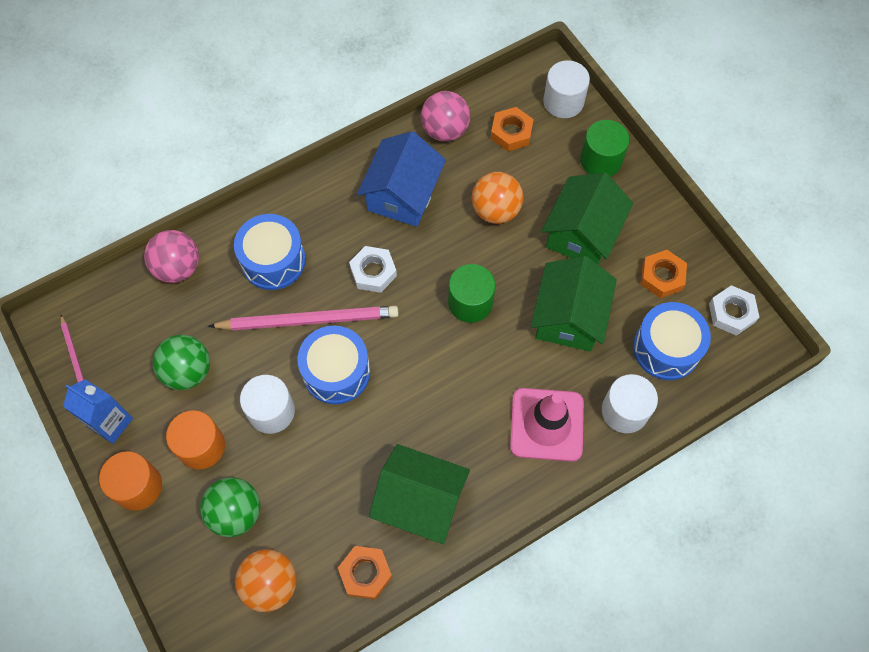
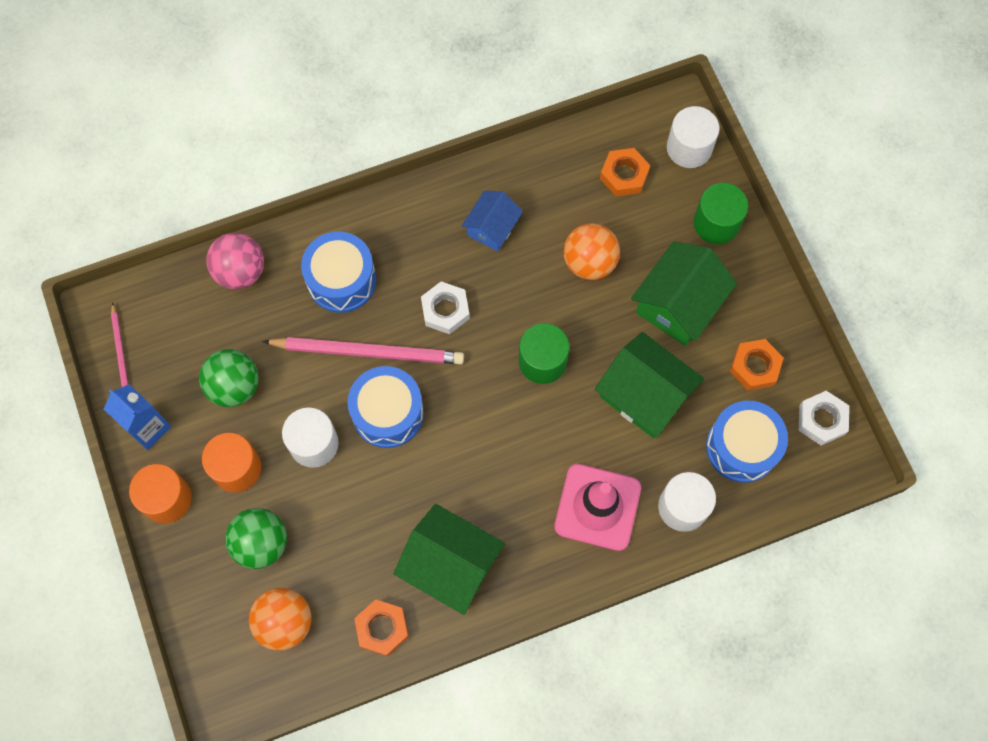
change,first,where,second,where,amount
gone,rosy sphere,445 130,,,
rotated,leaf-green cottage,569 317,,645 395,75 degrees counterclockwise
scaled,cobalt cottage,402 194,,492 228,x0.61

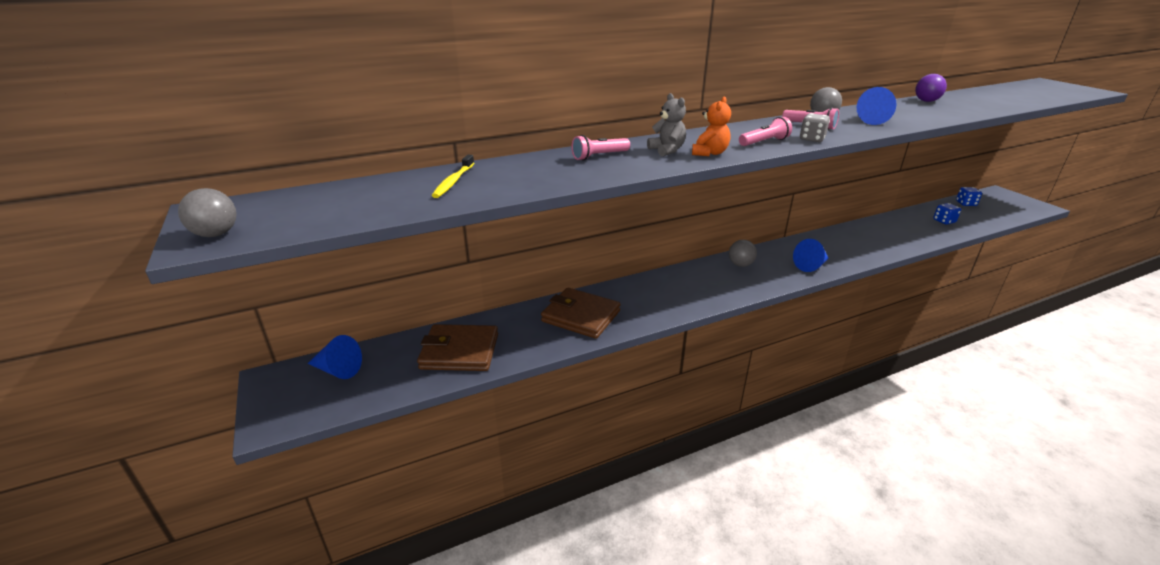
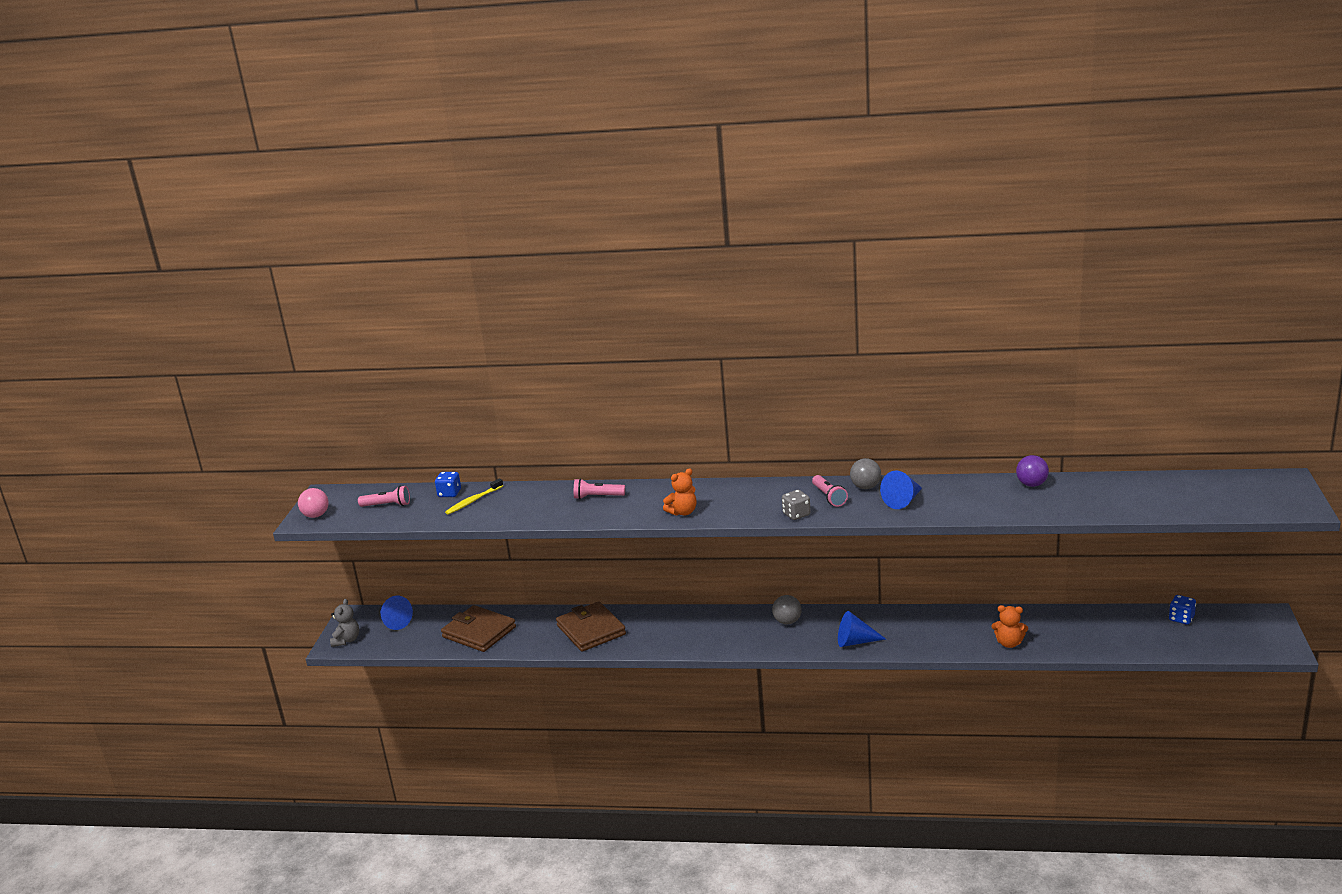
change,first,where,second,where,amount
new,,,bright orange stuffed bear,1009 643,
shifted,grey stuffed bear,667 150,,347 640,
shifted,rosy flashlight,764 142,,387 505,
shifted,cobalt game die,944 221,,449 493,
repainted,grey sphere,216 234,rosy sphere,316 515,

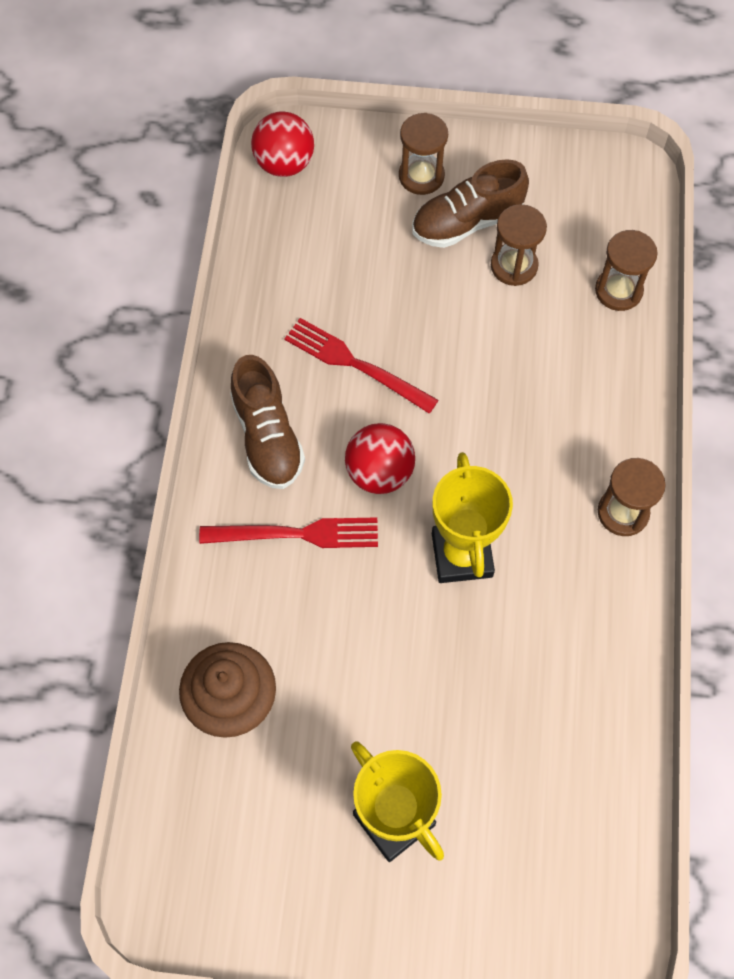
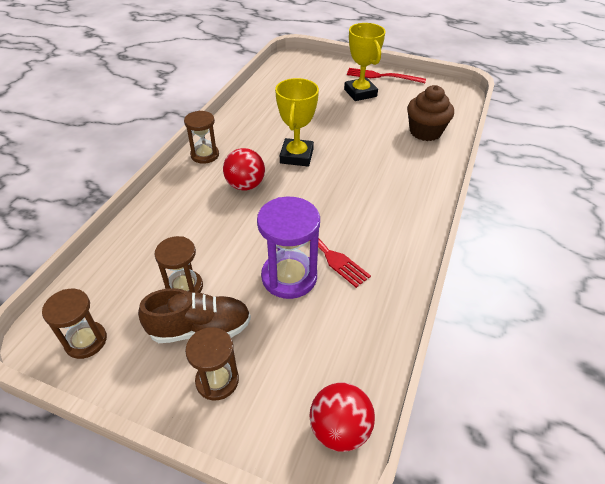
change,first,where,second,where,amount
gone,russet shoe,267 437,,,
new,,,royal purple sand timer,289 277,
shifted,crimson table fork,297 534,,382 76,
shifted,crimson sphere,379 473,,245 185,
shifted,russet sand timer,618 291,,86 341,

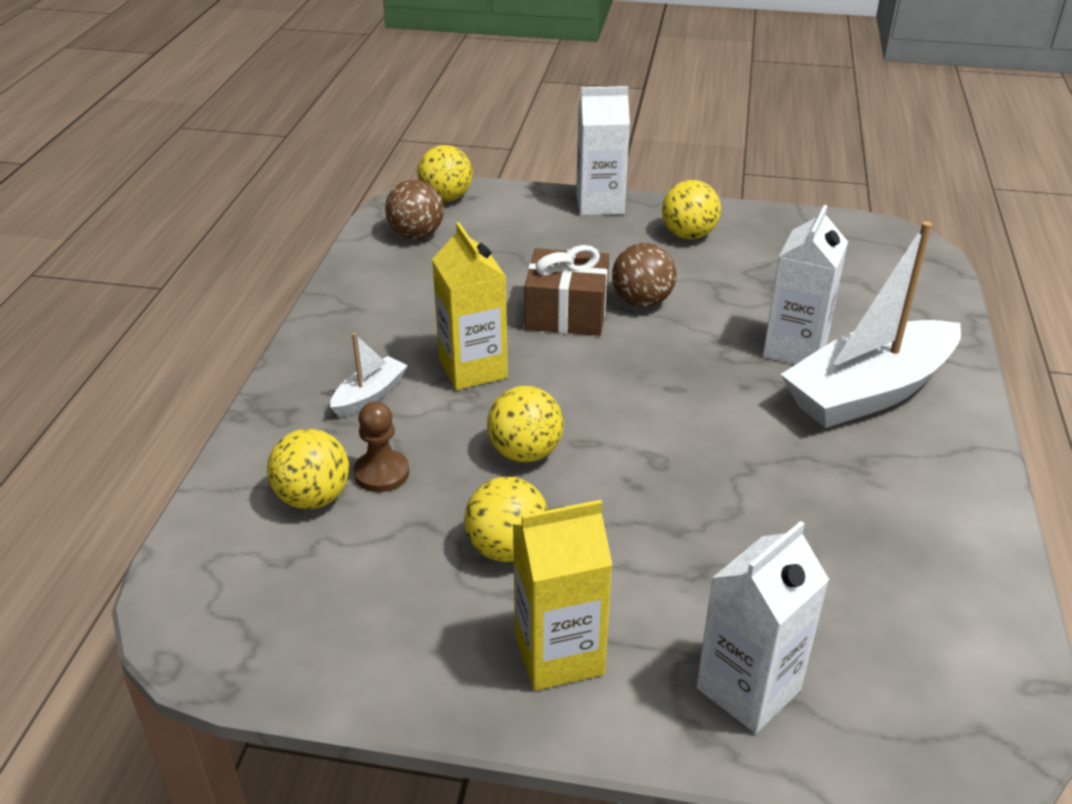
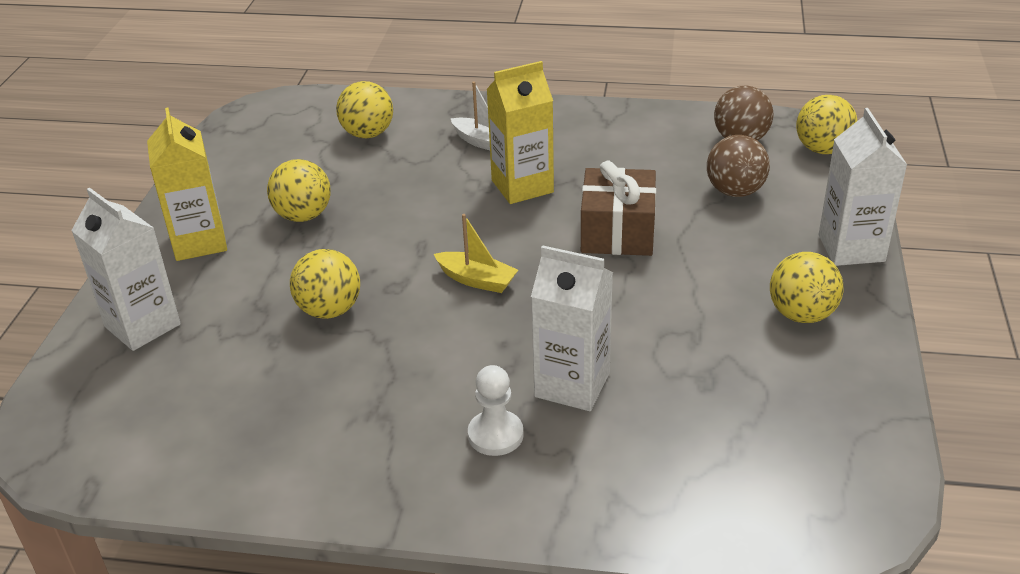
change,first,where,second,where,amount
gone,russet game pawn,382 473,,,
new,,,golden sailboat,477 280,
shifted,golden sphere,525 452,,329 310,
shifted,russet sphere,642 301,,735 191,
swapped,snow-white sailboat,869 392,snow-white game pawn,495 435,

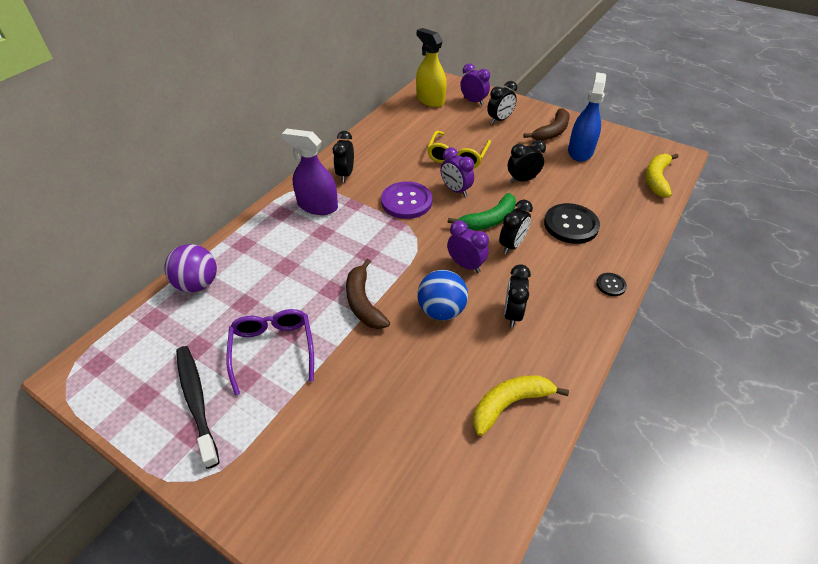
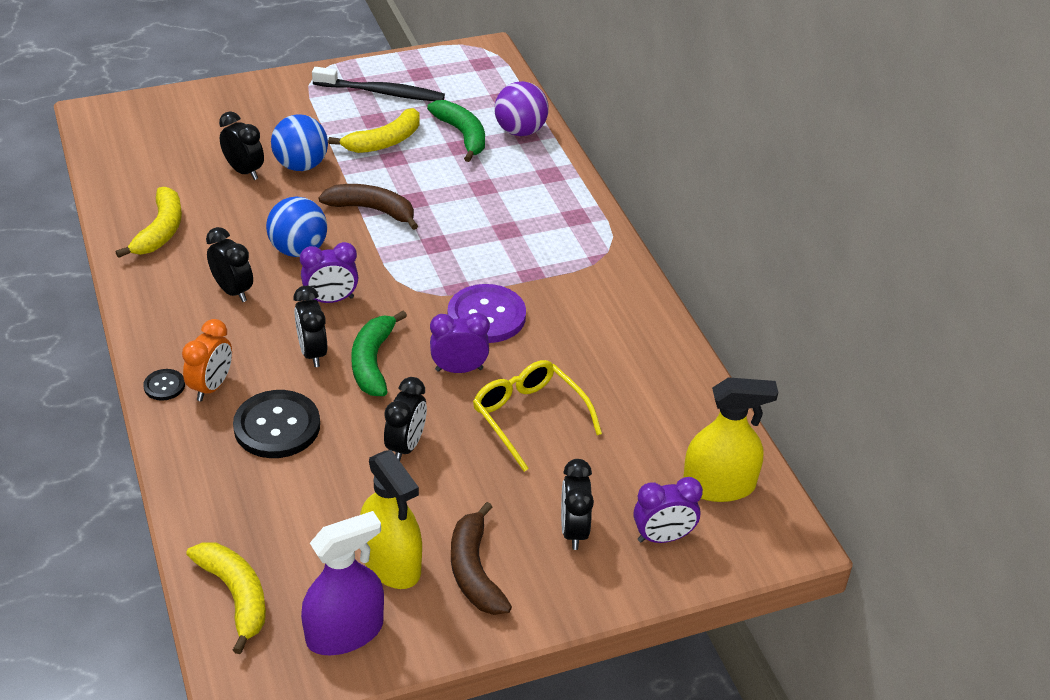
change,first,where,second,where,amount
new,,,bright orange bedside clock,211 387,
new,,,cobalt sphere,301 165,
new,,,leaf-green banana,462 135,
shifted,royal purple spray bottle,317 206,,345 632,
shifted,jet-black bedside clock,345 174,,244 171,
swapped,royal purple spectacles,273 350,golden banana,384 141,
repainted,cobalt spray bottle,580 151,golden spray bottle,391 563,

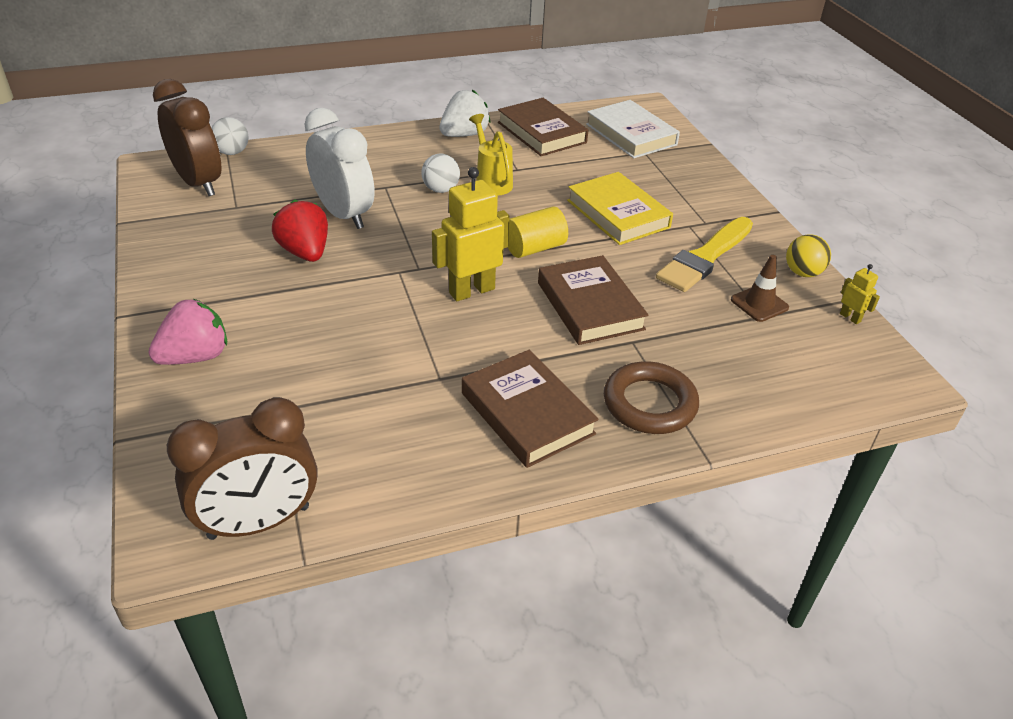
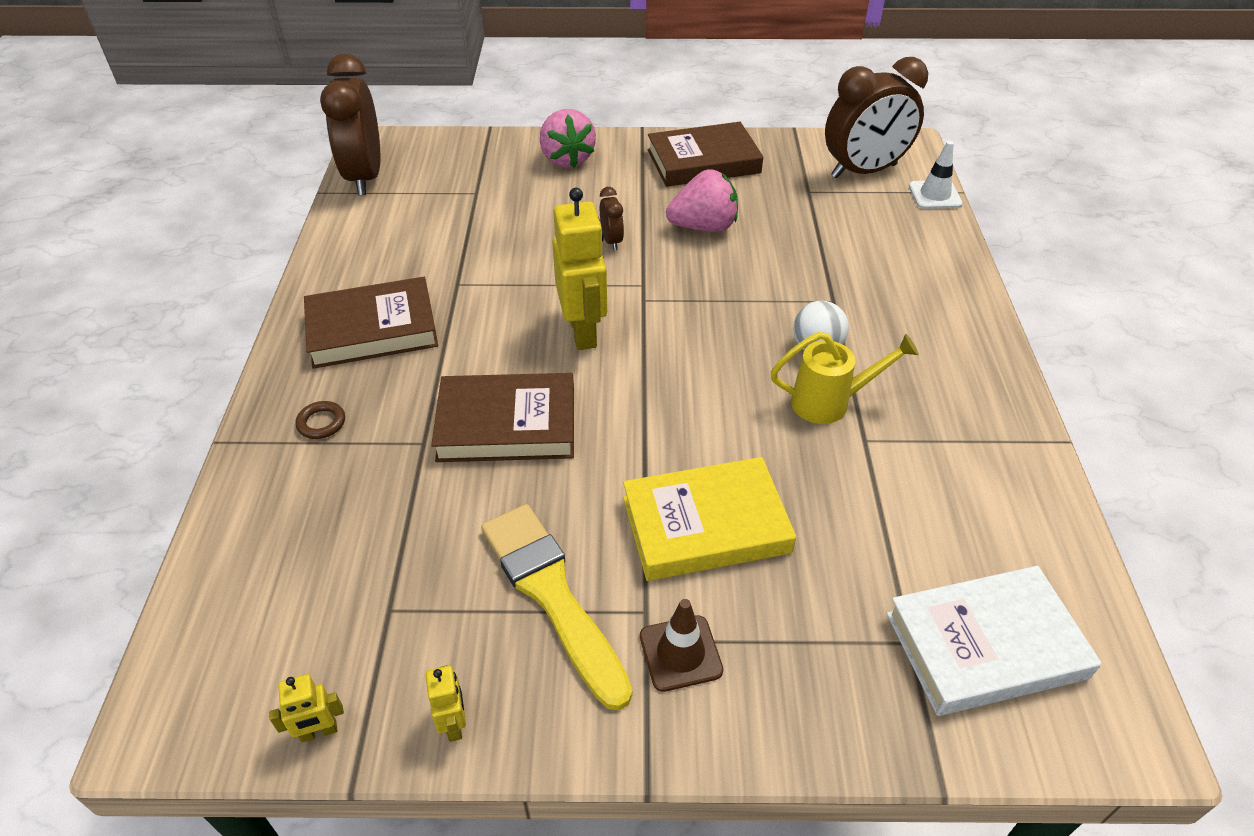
change,first,where,second,where,amount
gone,snow-white bedside clock,344 215,,,
gone,snow-white berry,464 135,,,
gone,golden cylinder shape,534 248,,,
new,,,russet bedside clock,611 241,
shifted,russet book,541 132,,703 161,
shifted,russet safety cone,759 304,,680 653,
swapped,snow-white sphere,232 152,snow-white safety cone,934 195,
swapped,golden sphere,802 273,golden robot figure,454 724,
repainted,crimson berry,305 252,rosy berry,703 227,
scaled,russet ring,649 403,,321 423,x0.45

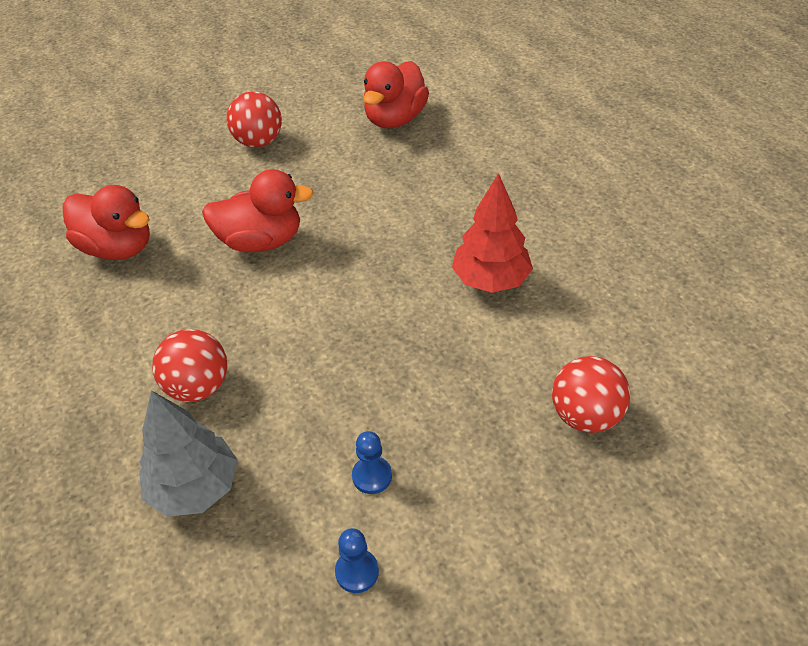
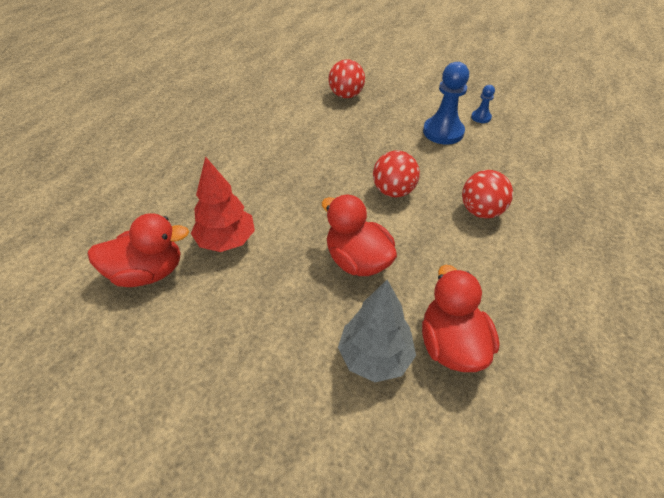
change,first,where,second,where,amount
shifted,grey tree,194 488,,375 357,
shifted,crimson sphere,258 142,,393 191,
shifted,crimson tree,490 280,,226 241,
scaled,cobalt game pawn,372 476,,443 132,x1.99

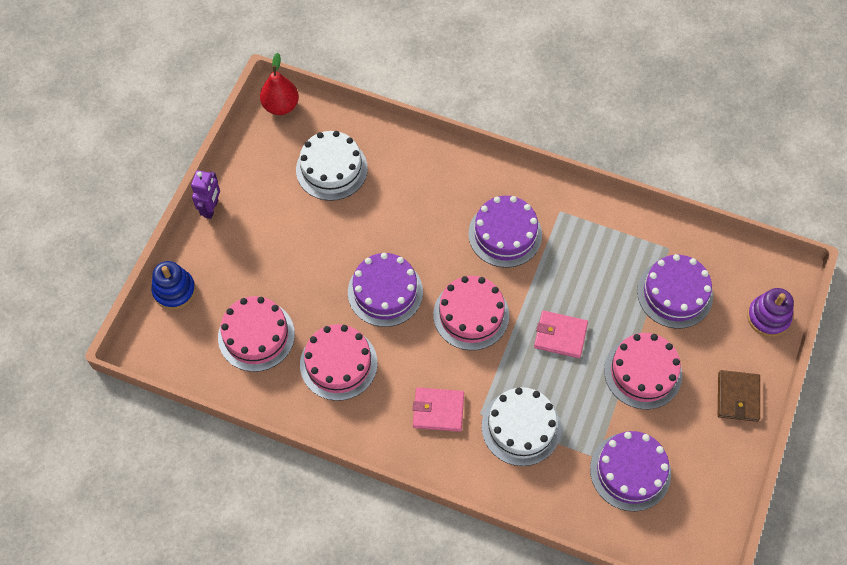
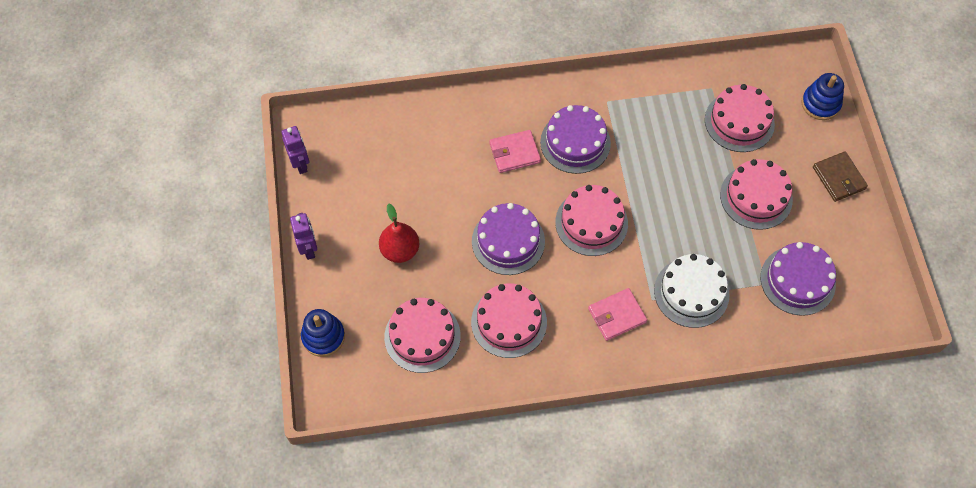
change,first,where,second,where,amount
gone,snow-white cake,331 169,,,
new,,,royal purple robot figure,300 164,
shifted,crimson toy pear,281 106,,400 250,
shifted,rosy card wallet,560 335,,514 153,
repainted,royal purple cake,674 293,rosy cake,739 122,
repainted,royal purple ring stacker,768 317,cobalt ring stacker,820 104,

